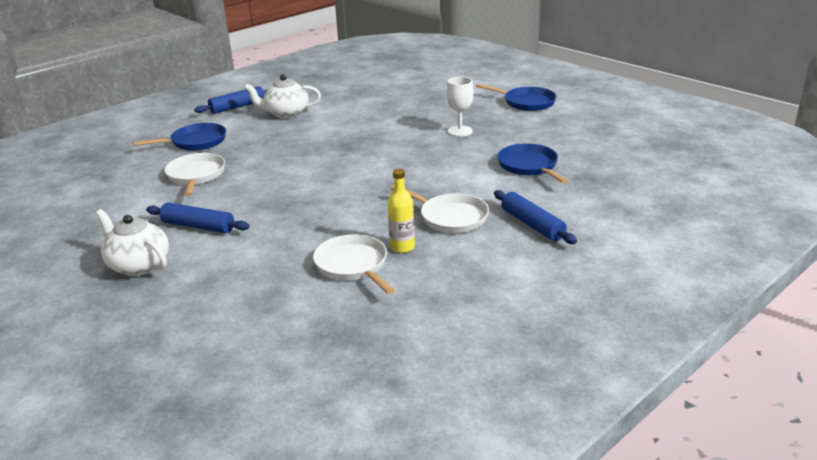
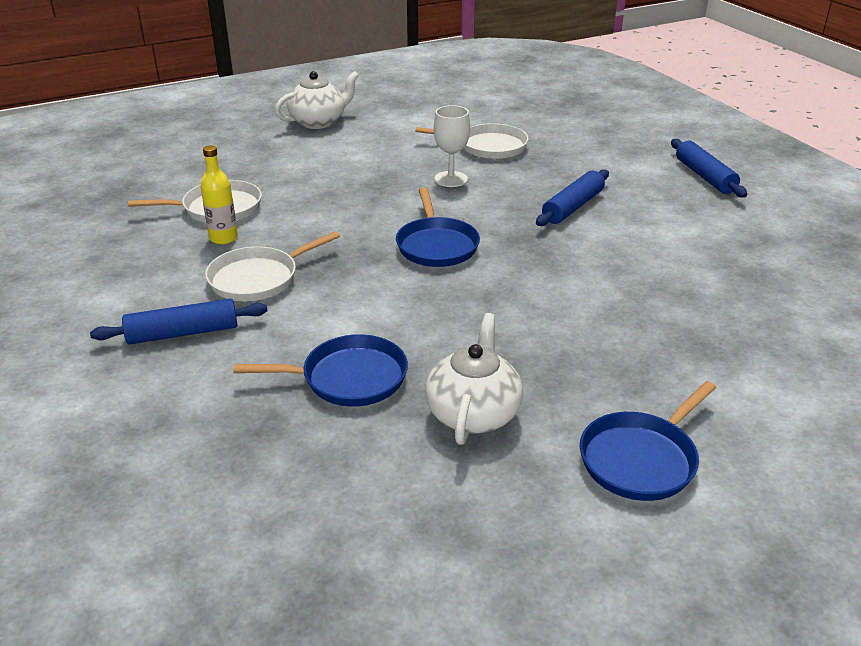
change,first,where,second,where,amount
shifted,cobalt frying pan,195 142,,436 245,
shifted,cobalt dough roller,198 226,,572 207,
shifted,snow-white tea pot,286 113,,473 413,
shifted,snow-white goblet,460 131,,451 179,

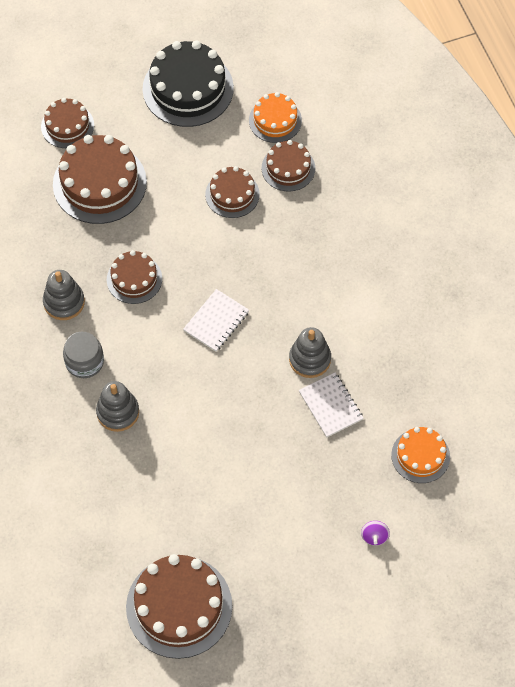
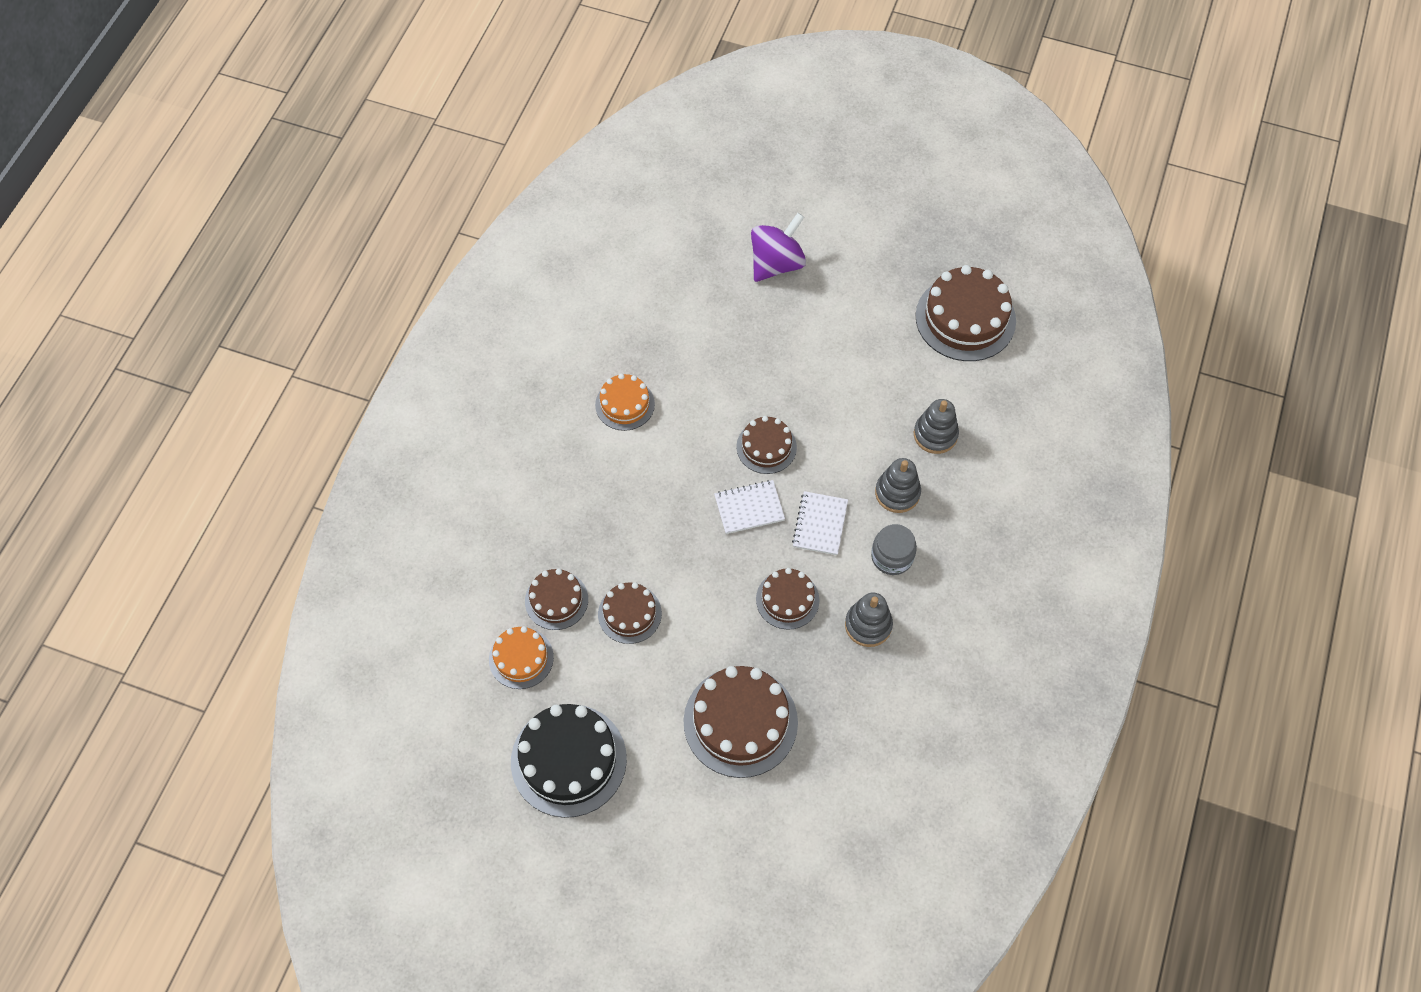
change,first,where,second,where,amount
shifted,russet cake,67 126,,766 447,
shifted,grey ring stacker,310 359,,935 435,
shifted,snow-white notebook,331 405,,820 524,
shifted,bright orange cake,420 456,,625 404,
scaled,royal purple spinning top,374 536,,776 263,x2.36

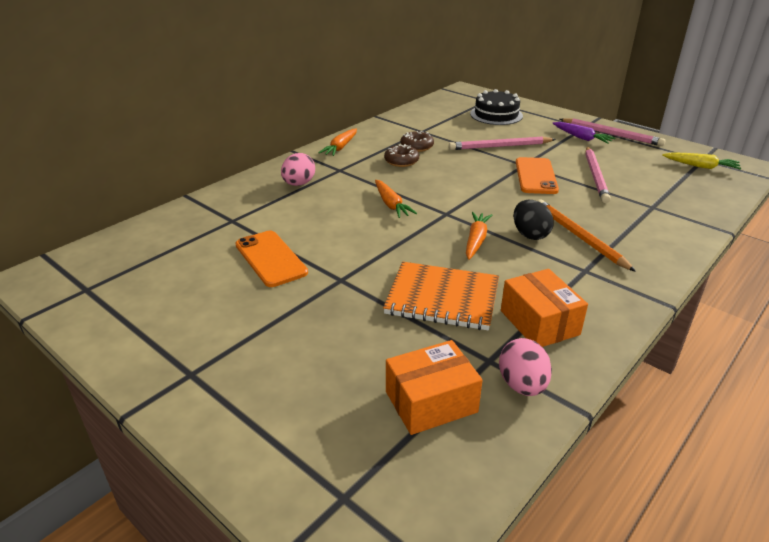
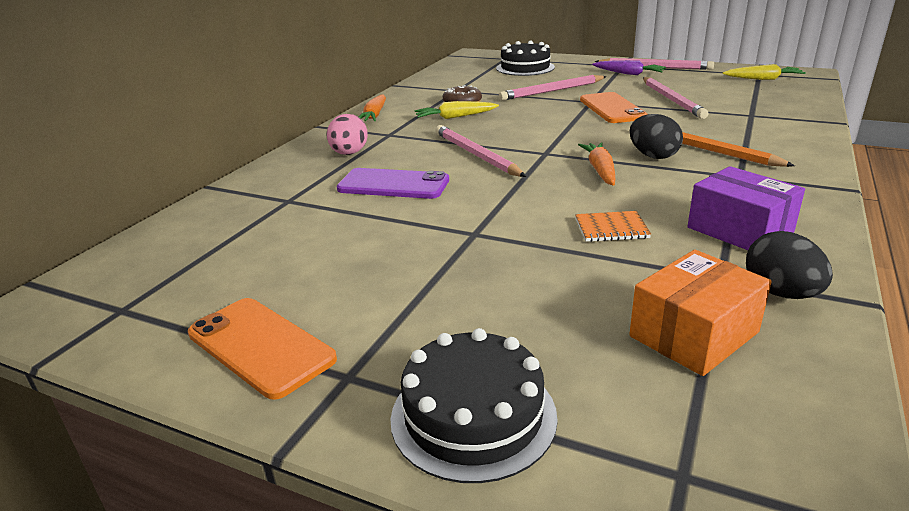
change,first,where,second,where,amount
new,,,royal purple mobile phone,393 185,
new,,,jet-black cake,473 416,
shifted,bright orange mobile phone,270 259,,260 346,
swapped,bright orange toy carrot,391 204,rosy wooden pencil,476 155,
swapped,russet doughnut,401 161,golden toy carrot,455 117,
repainted,rosy egg shape,522 385,jet-black egg shape,780 293,
repainted,bright orange parcel,539 322,royal purple parcel,739 230,
scaled,bright orange notebook,442 298,,611 228,x0.49

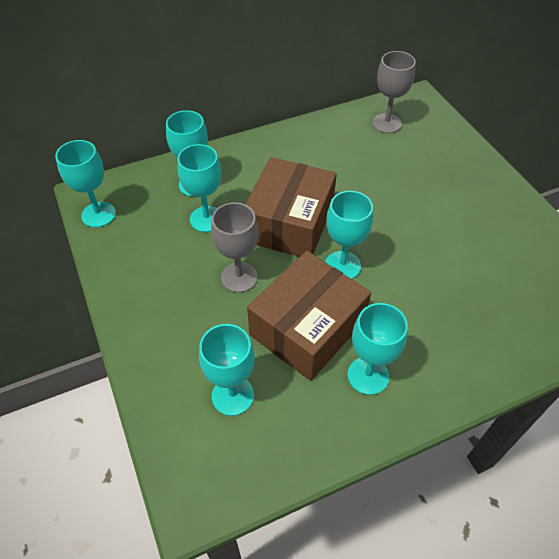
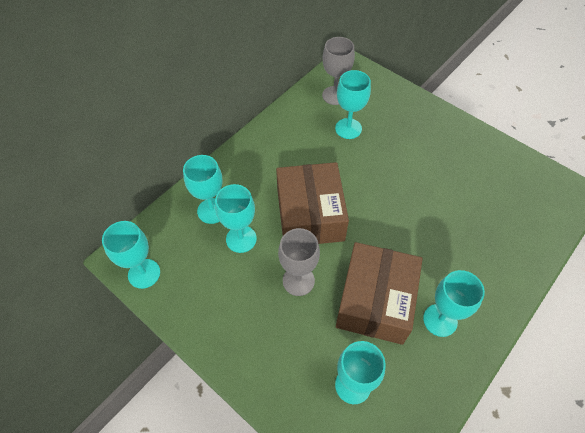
change,first,where,second,where,amount
shifted,turquoise goblet,342 265,,348 128,

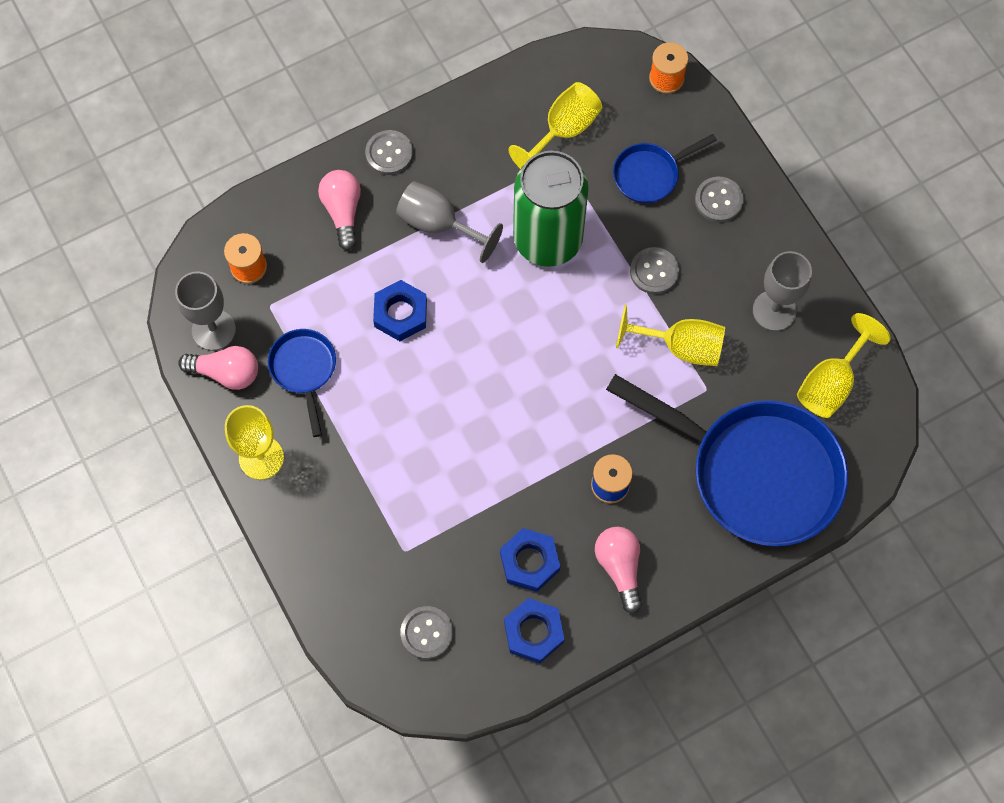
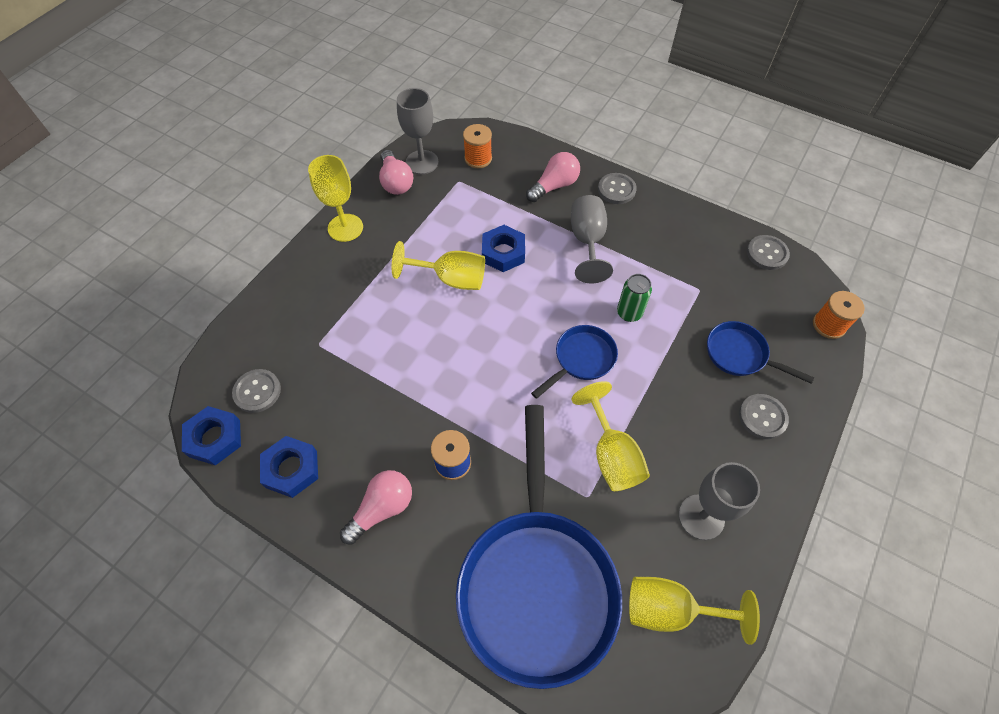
change,first,where,second,where,amount
shifted,cobalt frying pan,304 370,,581 359,
shifted,cobalt nut,529 562,,215 438,
shifted,golden goblet,563 131,,451 279,
shifted,grey sewing button,654 271,,767 253,
scaled,leaf-green soda can,548 239,,629 313,x0.43

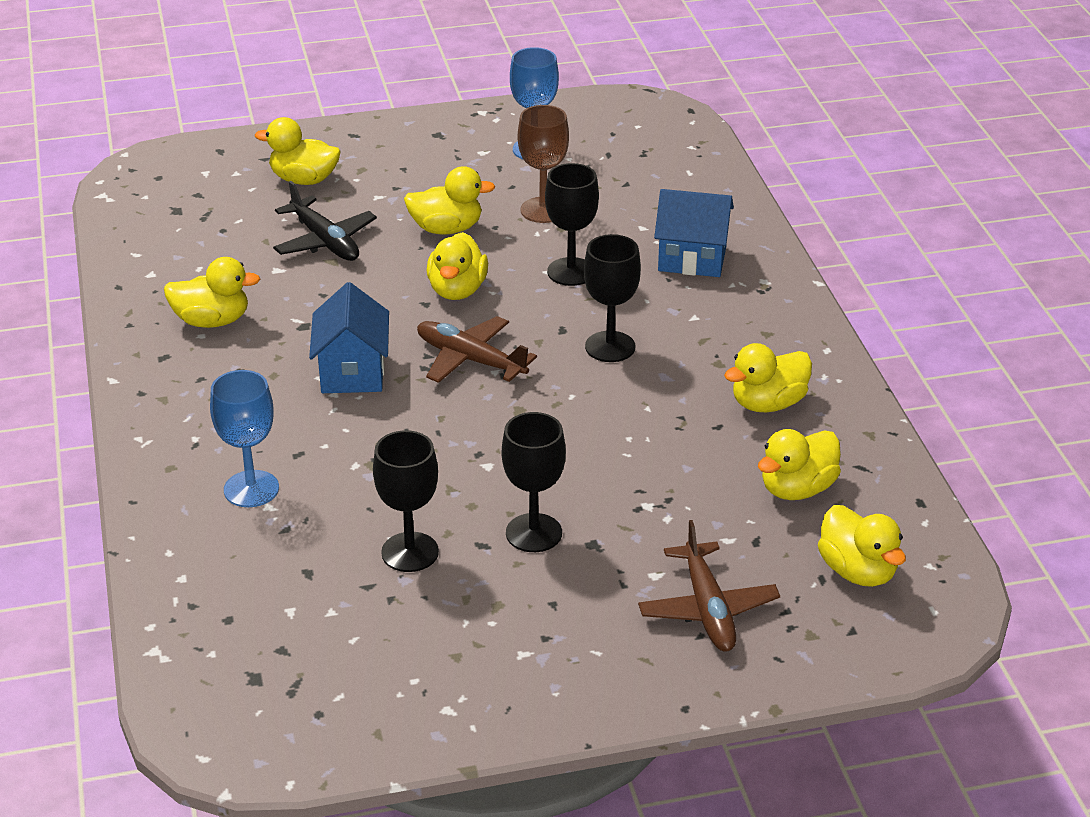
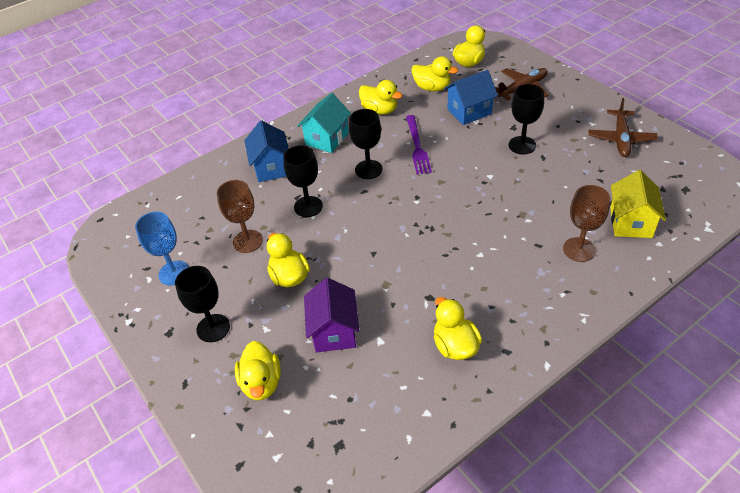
change,first,where,second,where,amount
gone,golden rubber duck,457 290,,,
new,,,turquoise cottage,327 139,
new,,,royal purple table fork,417 146,
new,,,golden cottage,631 222,
shifted,cobalt cottage,352 372,,469 111,
shifted,jet-black goblet,410 552,,213 328,
shifted,russet toy plane,470 360,,621 139,
swapped,jet-black toy plane,325 241,royal purple cottage,334 331,
repainted,cobalt goblet,251 489,russet goblet,579 249,

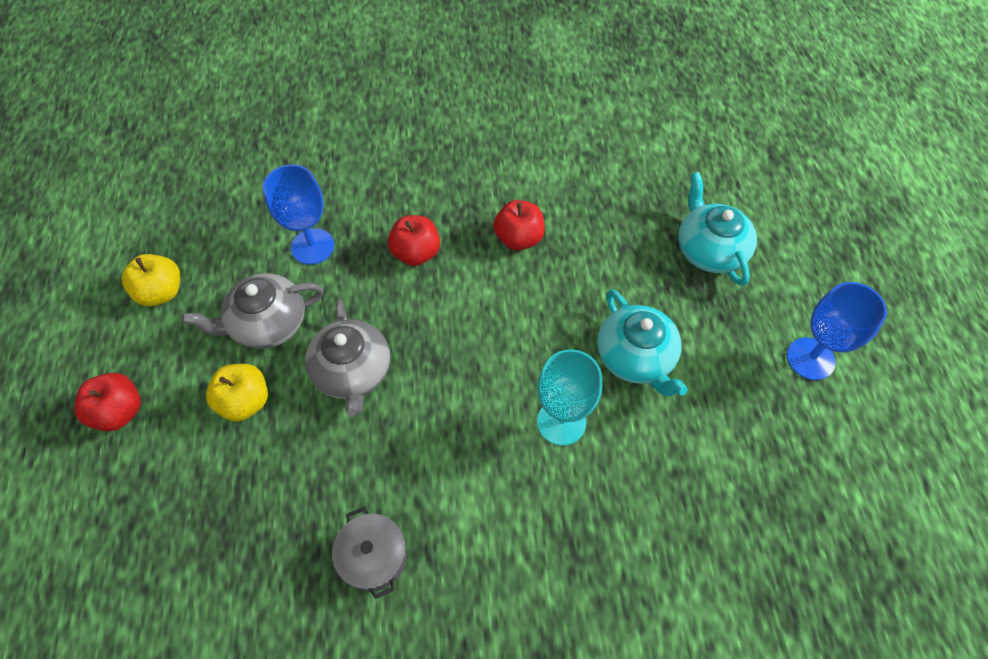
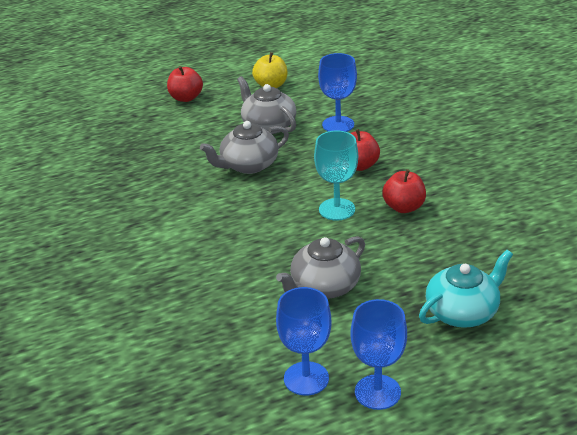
change,first,where,second,where,amount
gone,golden toy apple,245 401,,,
gone,grey pot,373 556,,,
new,,,cobalt goblet,306 378,
shifted,turquoise goblet,561 422,,337 209,
repainted,turquoise tea pot,635 357,grey tea pot,324 287,

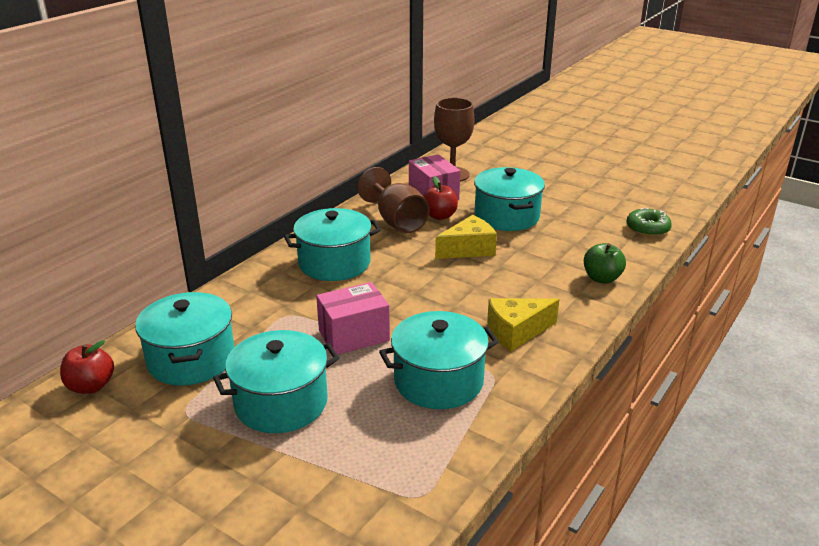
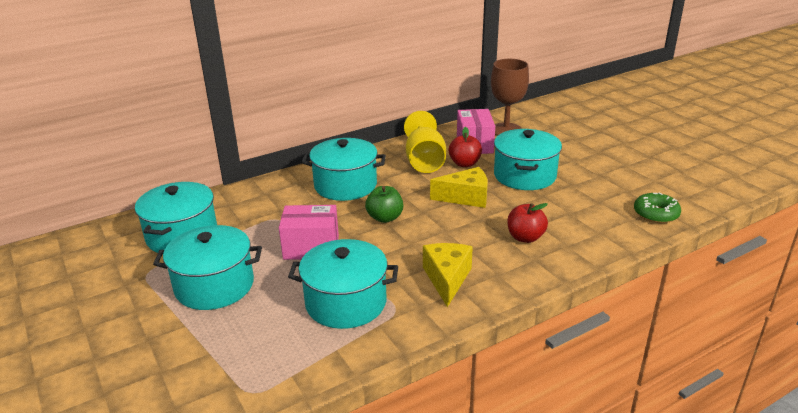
change,first,where,second,where,amount
shifted,crimson toy apple,91 386,,525 237,
shifted,leaf-green toy apple,602 278,,385 218,
repainted,russet goblet,397 221,golden goblet,424 161,
rotated,golden piece of cheese,516 332,,447 279,90 degrees clockwise

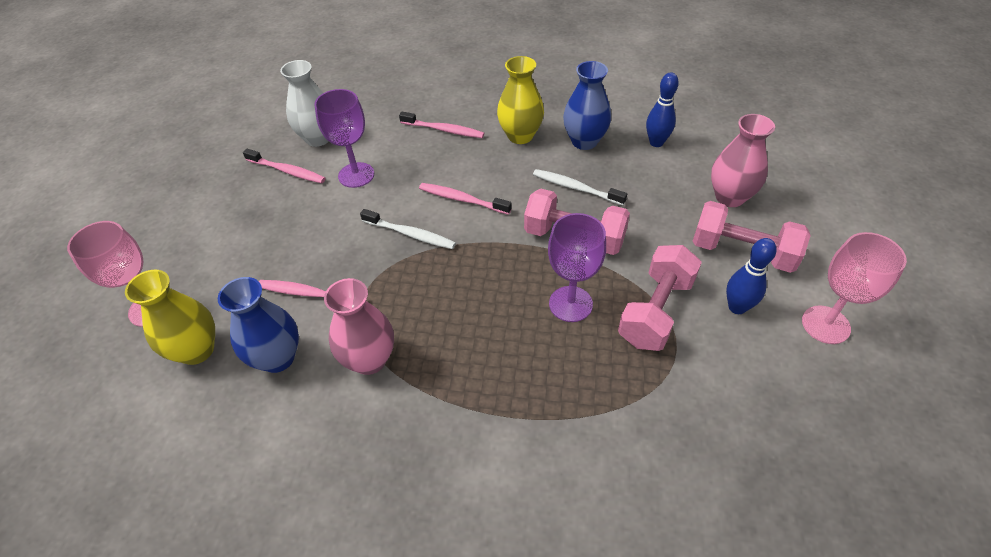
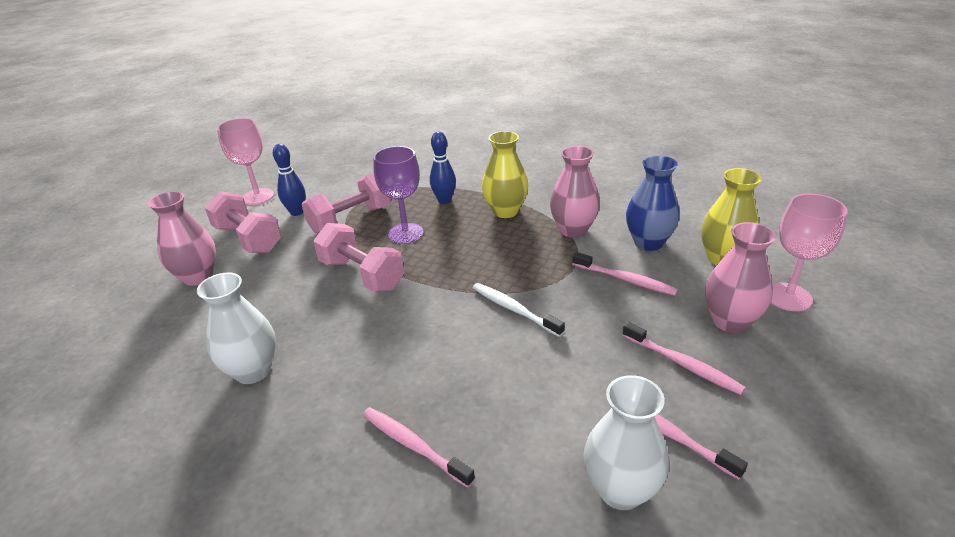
change,first,where,second,where,amount
gone,royal purple goblet,356 175,,,
gone,snow-white dental brush,576 188,,,
new,,,rosy tall vase,730 321,
shifted,rosy dental brush,462 199,,682 364,
shifted,golden tall vase,520 136,,505 211,
shifted,cobalt tenpin,656 142,,444 201,
repainted,cobalt tall vase,584 141,snow-white tall vase,253 371,

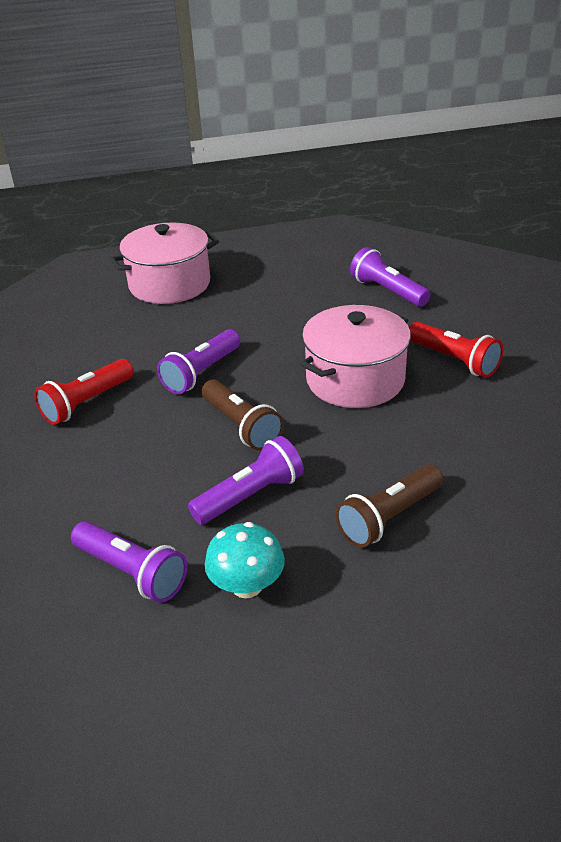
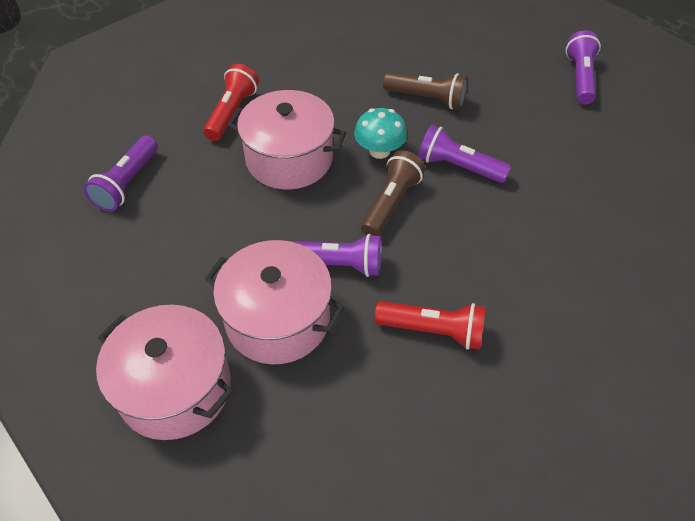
change,first,where,second,where,amount
new,,,rosy pot,278 319,
shifted,royal purple flashlight,132 572,,579 78,
shifted,turquoise fungus,247 585,,379 151,

